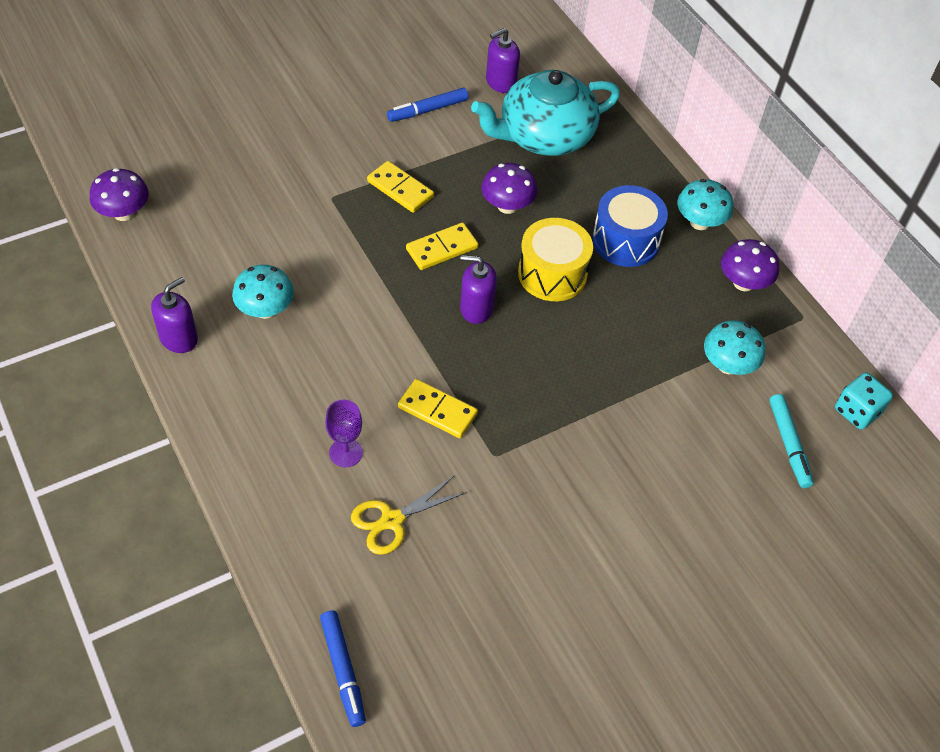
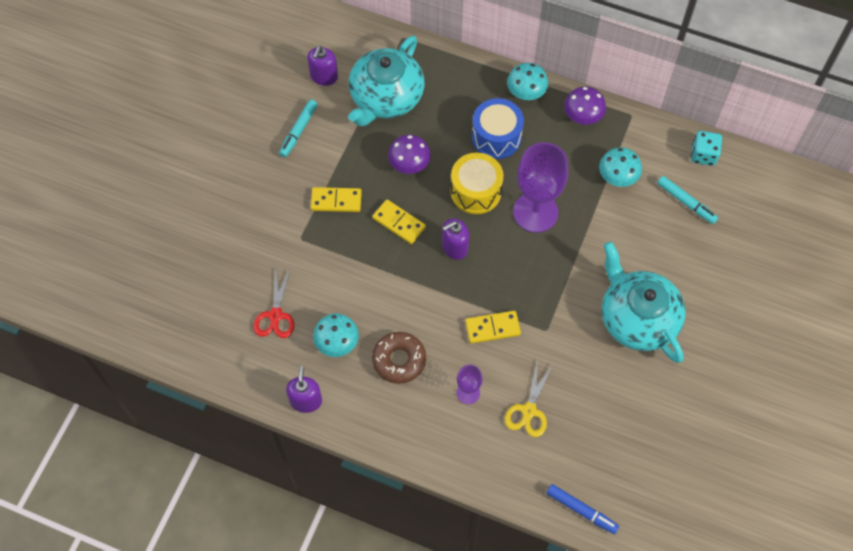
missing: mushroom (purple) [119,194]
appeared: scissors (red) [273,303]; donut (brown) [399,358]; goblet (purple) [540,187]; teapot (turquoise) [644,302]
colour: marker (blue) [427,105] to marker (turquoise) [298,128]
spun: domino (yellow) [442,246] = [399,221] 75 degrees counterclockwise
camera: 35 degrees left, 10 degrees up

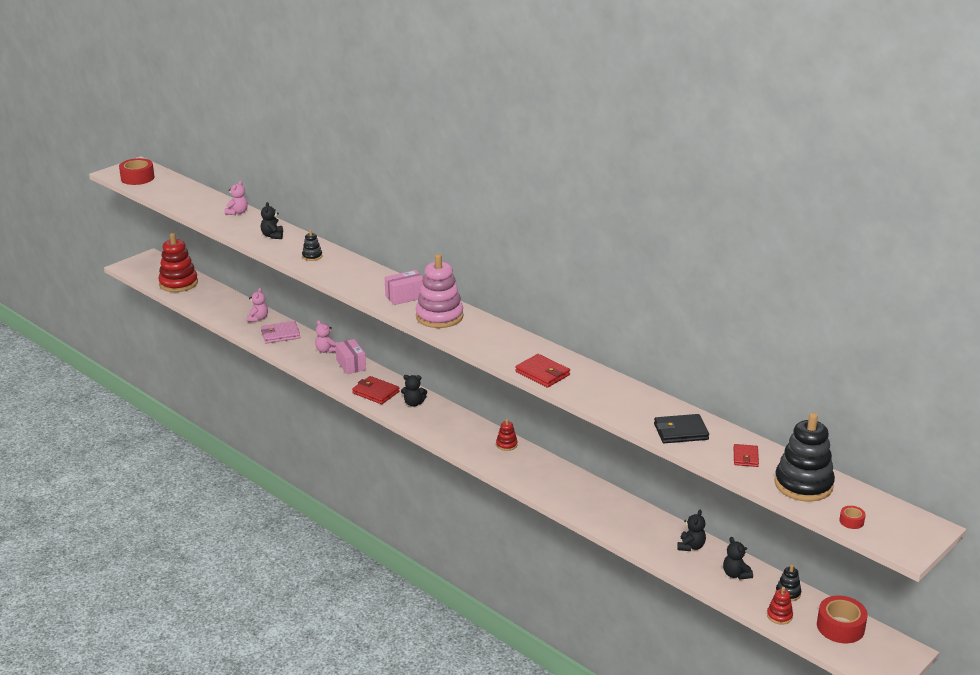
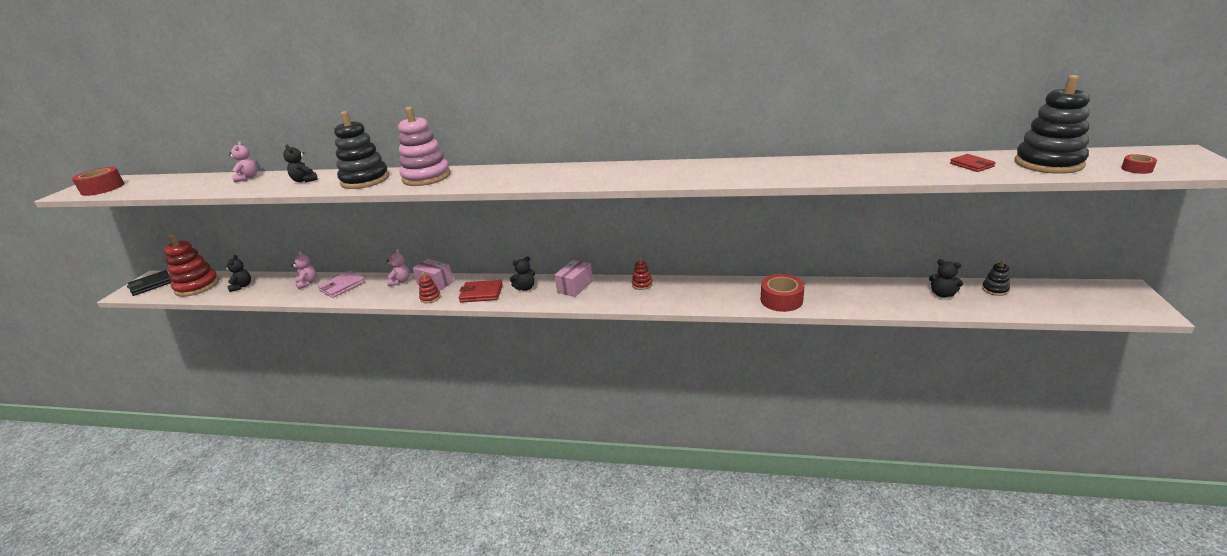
missing: wallet (red) [542,371]
relocated: box (pink) [404,287] to [573,278]; stacking toy (pink) [439,291] to [424,146]; wallet (black) [681,428] to [149,283]; teddy bear (black) [691,530] to [238,273]; stacking toy (red) [780,606] to [430,287]; tape (red) [842,619] to [782,293]
spun: teddy bear (pink) [325,336] = [398,267] 105 degrees counterclockwise
size: stacking toy (black) [312,245] = [361,150] x2.17
camera: 30 degrees left, 0 degrees up

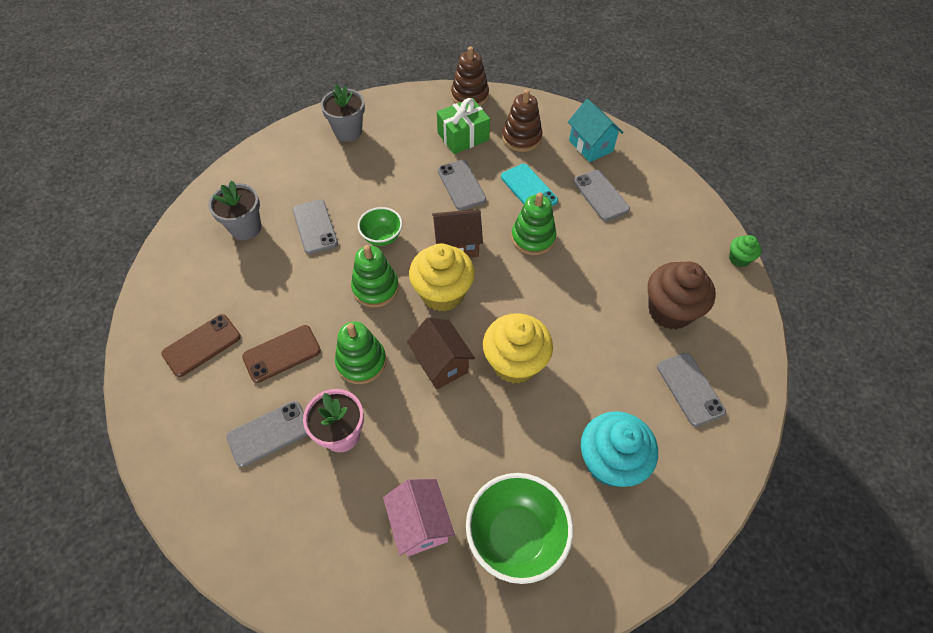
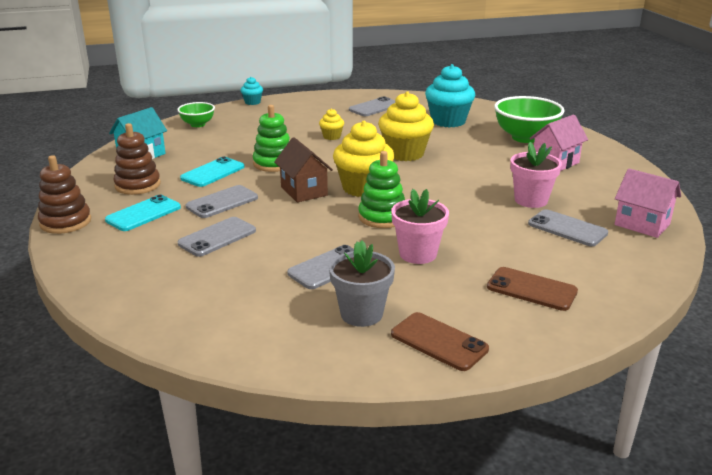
missing: flower pot (grey) [343,113]; stacking toy (green) [360,352]; house (brown) [441,354]; cupcake (brown) [682,295]
appeared: cupcake (yellow) [331,124]; flower pot (pink) [420,226]; house (pink) [647,203]
relocated: phone (brown) [281,354] to [440,341]; bowl (green) [380,226] to [196,114]; phone (grey) [602,195] to [217,237]
exchanged: gift (green) [463,126] to phone (turquoise) [143,213]
colour: cupcake (green) [745,251] to cupcake (turquoise) [252,91]
camera: 110 degrees left, 30 degrees down

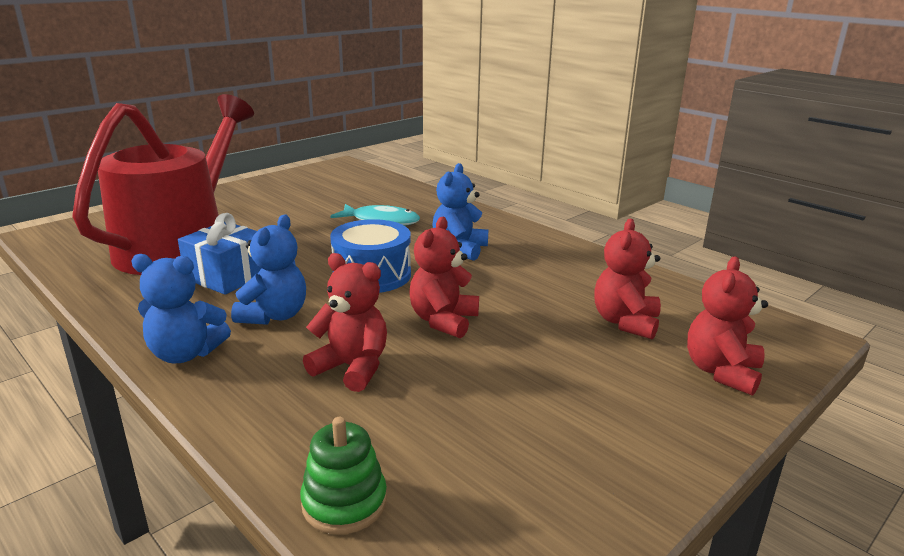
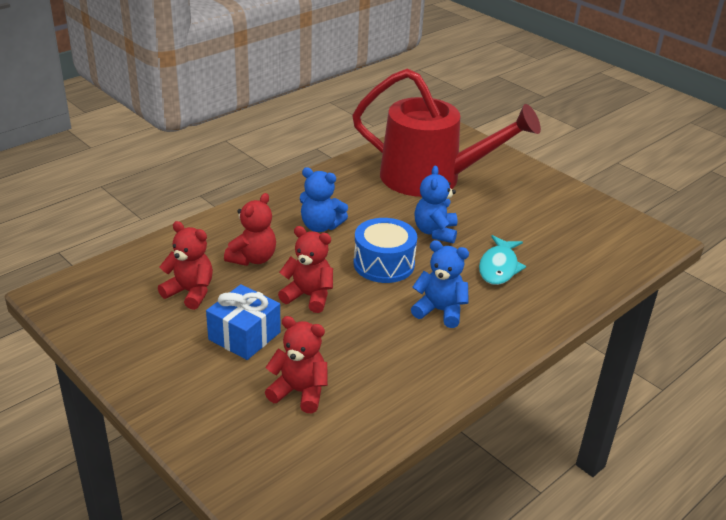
missing: stacking toy (green) [343,475]
relocated: teddy bear (blue) [181,308] to [435,205]; gift (blue) [219,254] to [243,322]; teddy bear (red) [727,326] to [185,265]
camera: 90 degrees right, 10 degrees up

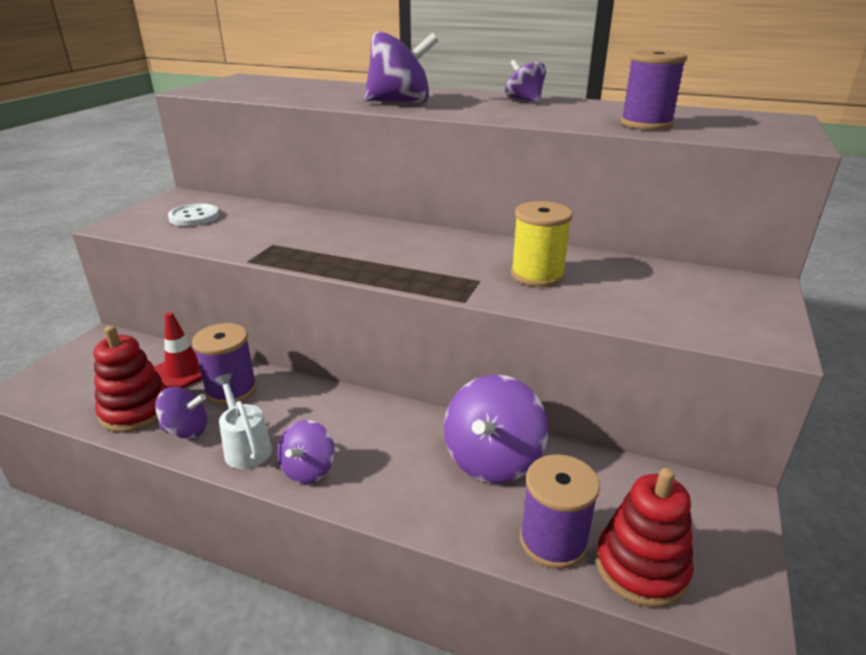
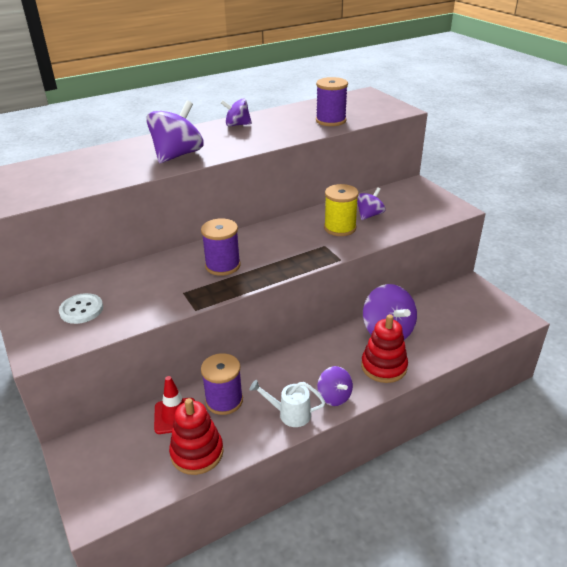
relocated: spinning top (purple) [181,413] to [371,203]; spool (purple) [560,511] to [221,247]; stacking toy (red) [645,537] to [384,348]
camera: 50 degrees left, 5 degrees up

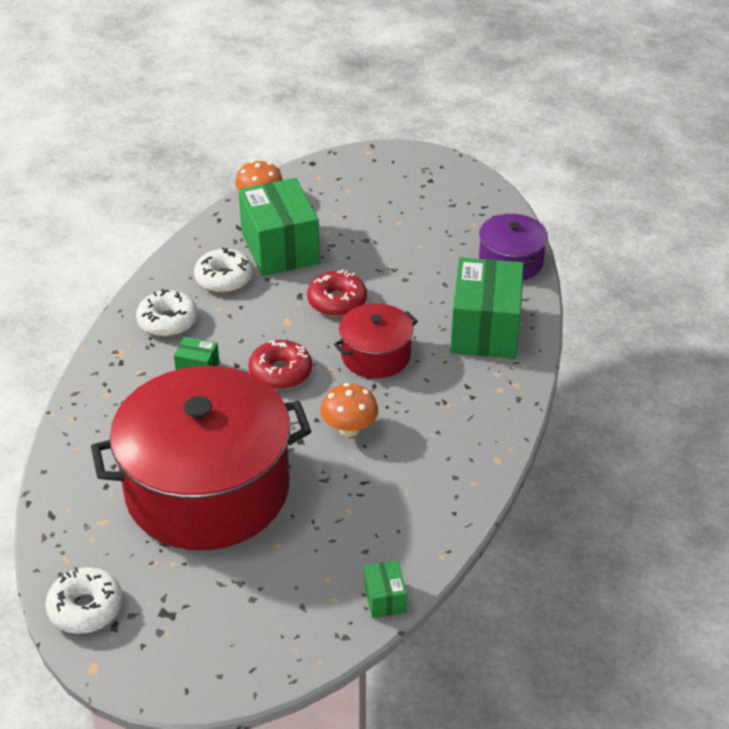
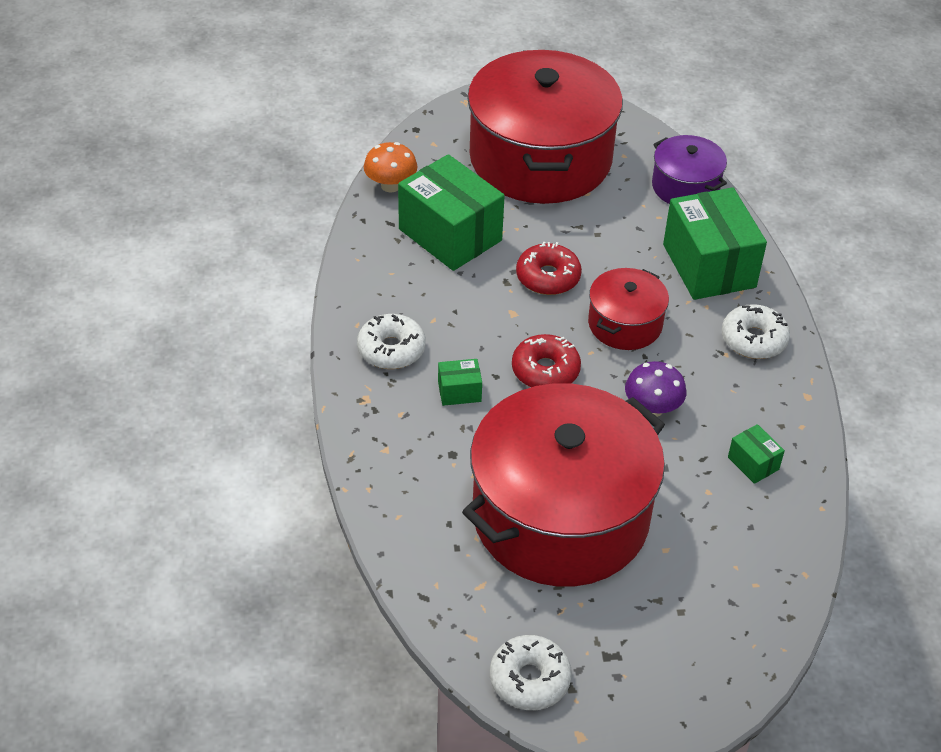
appeared: pot (red) [545,127]
relocated: donut (white) [223,270] to [756,331]; box (green) [385,589] to [756,454]
colour: mushroom (orange) [349,410] to mushroom (purple) [655,389]
camera: 25 degrees left, 5 degrees up

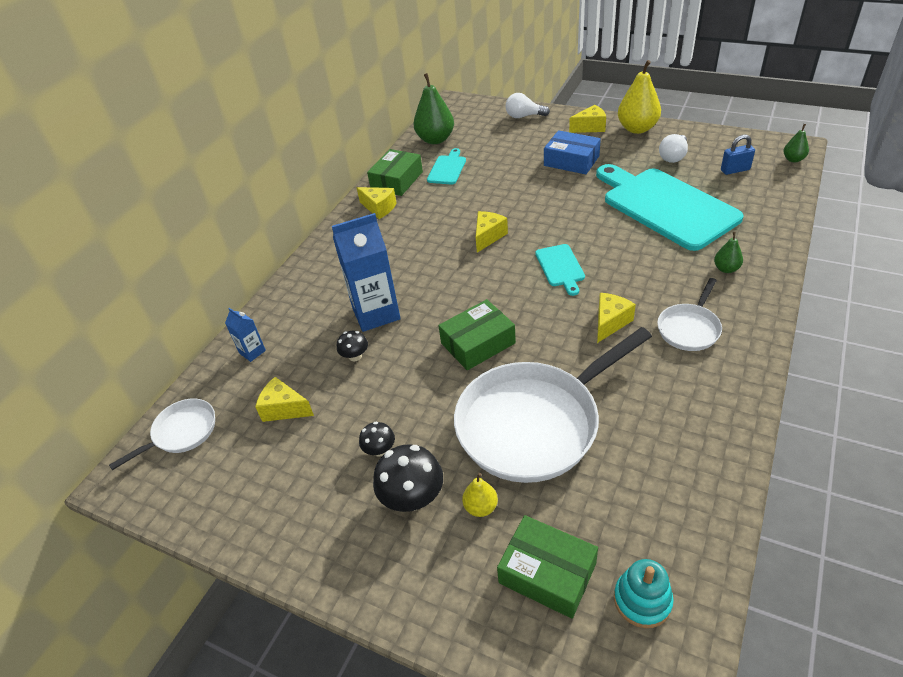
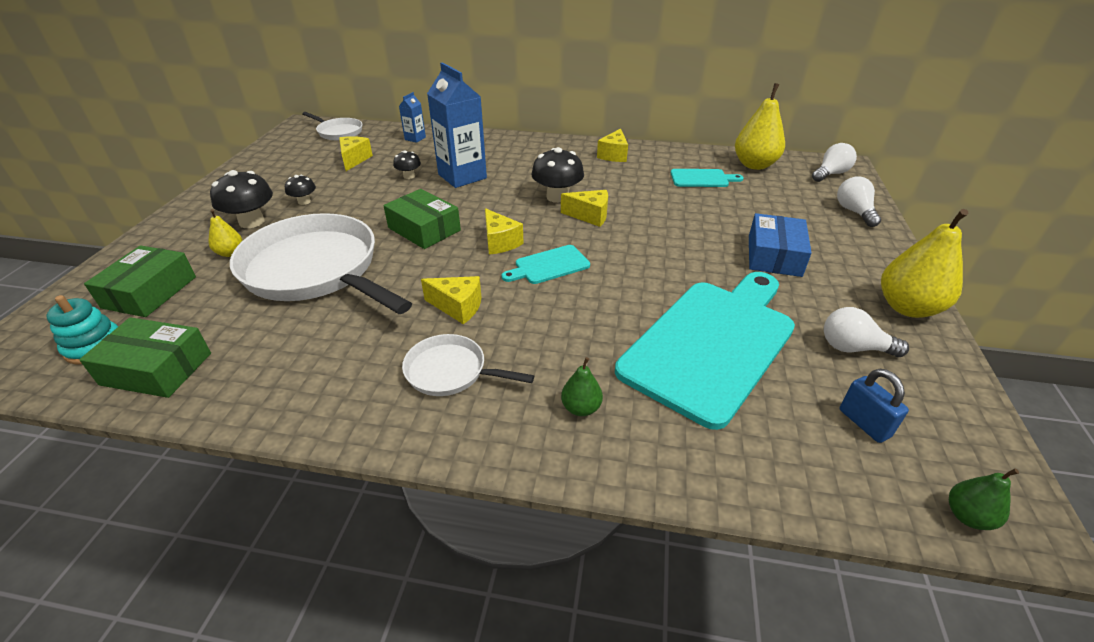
appeared: mushroom (black) [558,175]; light bulb (white) [834,162]
relocated: box (green) [395,172] to [145,357]; cheese (yellow) [587,119] to [504,231]
colour: pear (green) [434,108] to pear (yellow) [760,126]
camera: 70 degrees right, 5 degrees down

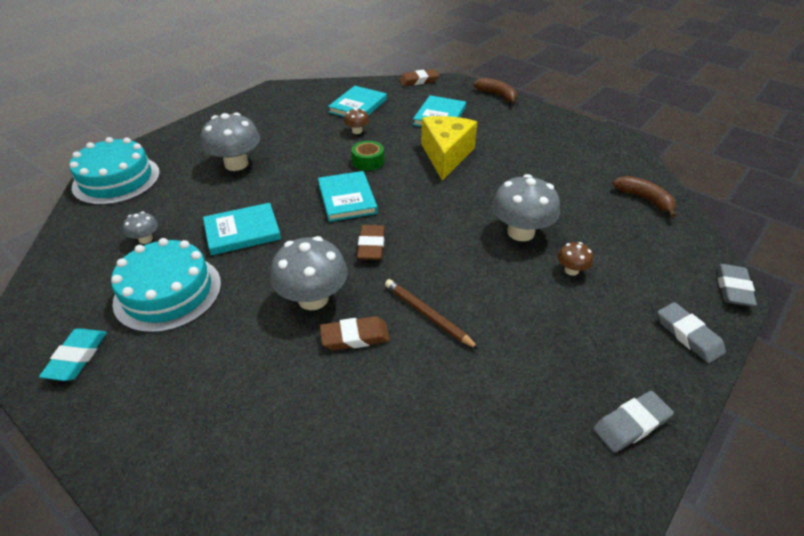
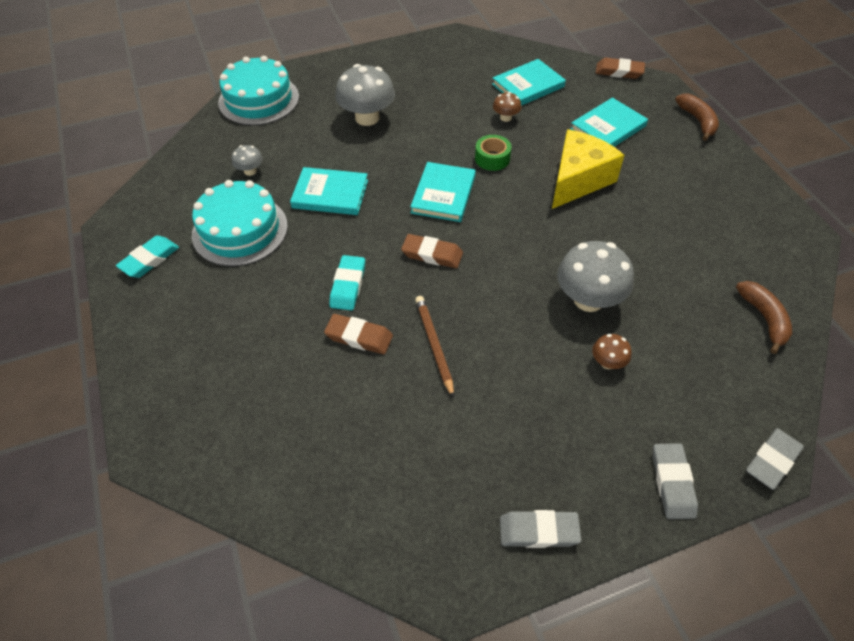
exchanged: mushroom (grey) [309,273] to eraser (turquoise) [347,283]
spun: eraser (brown) [371,242] = [432,251] 75 degrees clockwise
camera: 30 degrees right, 10 degrees up

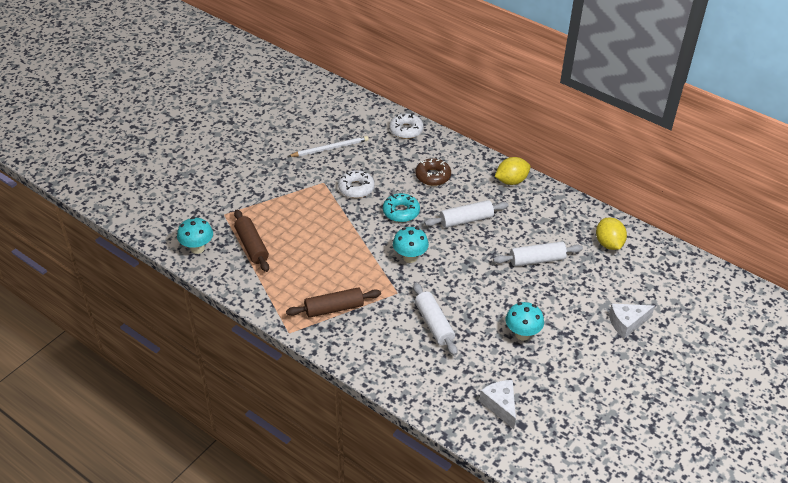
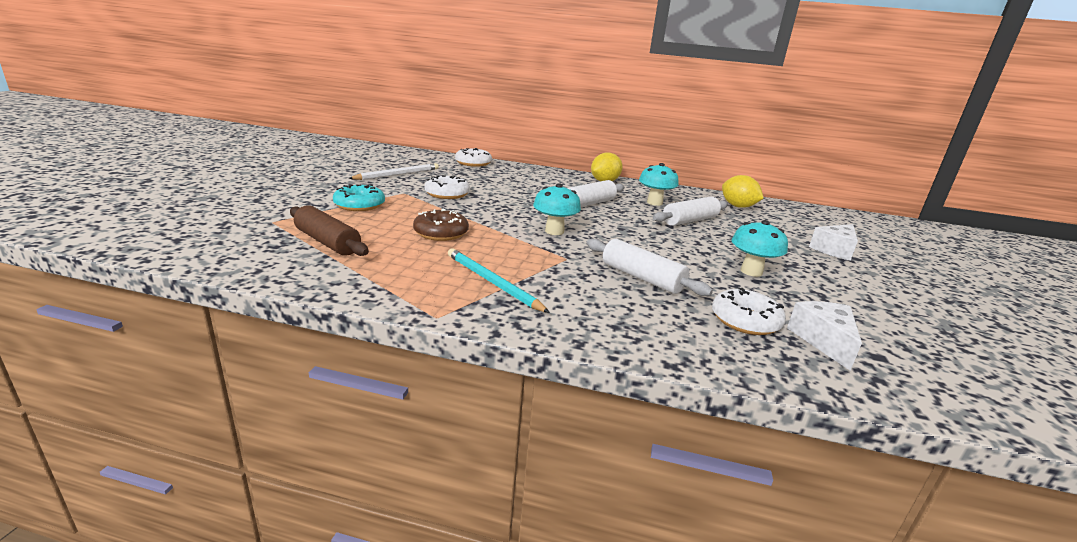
appeared: donut (white) [749,311]
relocated: mushroom (turquoise) [195,235] to [659,184]; donut (turquoise) [401,207] to [359,198]; donut (brown) [433,172] to [441,225]
exchanged: rolling pin (brown) [333,302] to pencil (turquoise) [499,280]
spun: cheese (white) [497,404] = [824,336] 45 degrees clockwise
camera: 25 degrees left, 20 degrees down

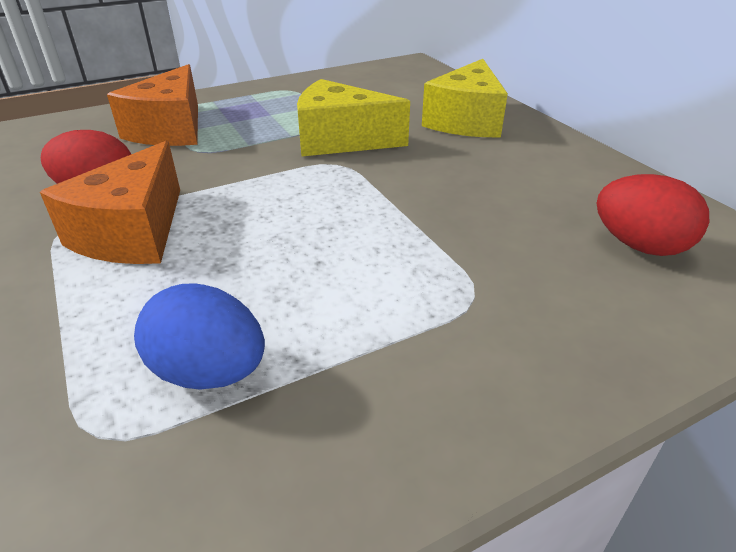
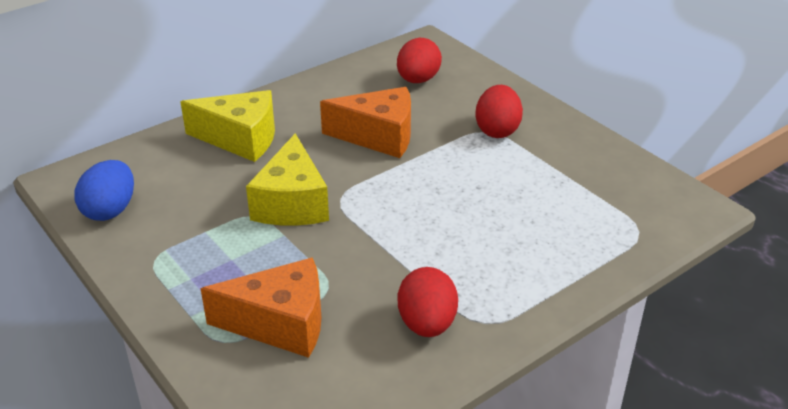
appeared: egg (red) [499,111]
relocated: cheese (orange) [110,202] to [365,122]; egg (blue) [199,336] to [104,190]
camera: 100 degrees left, 0 degrees up

